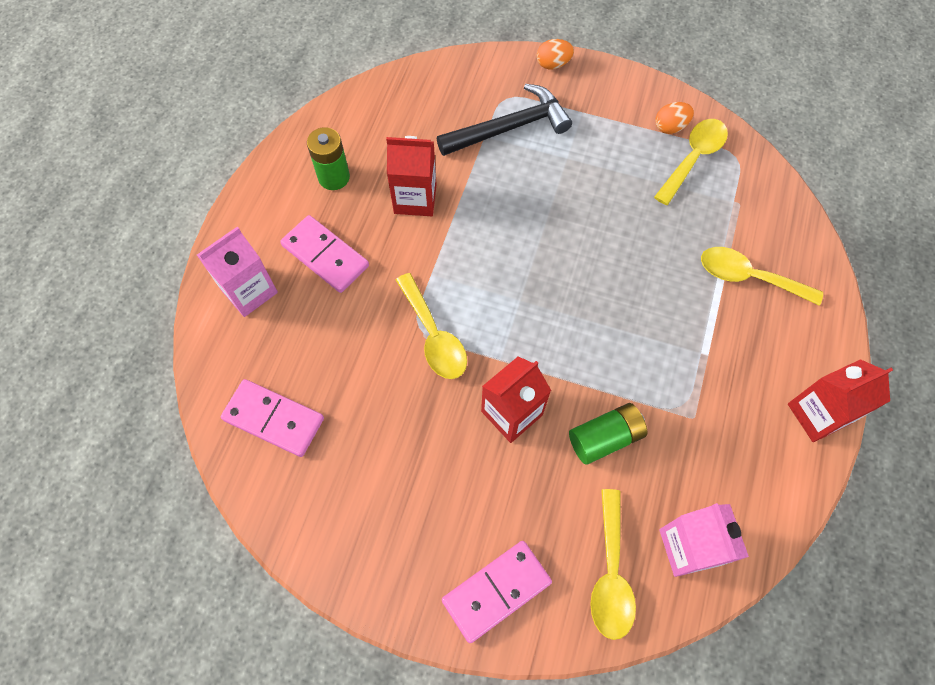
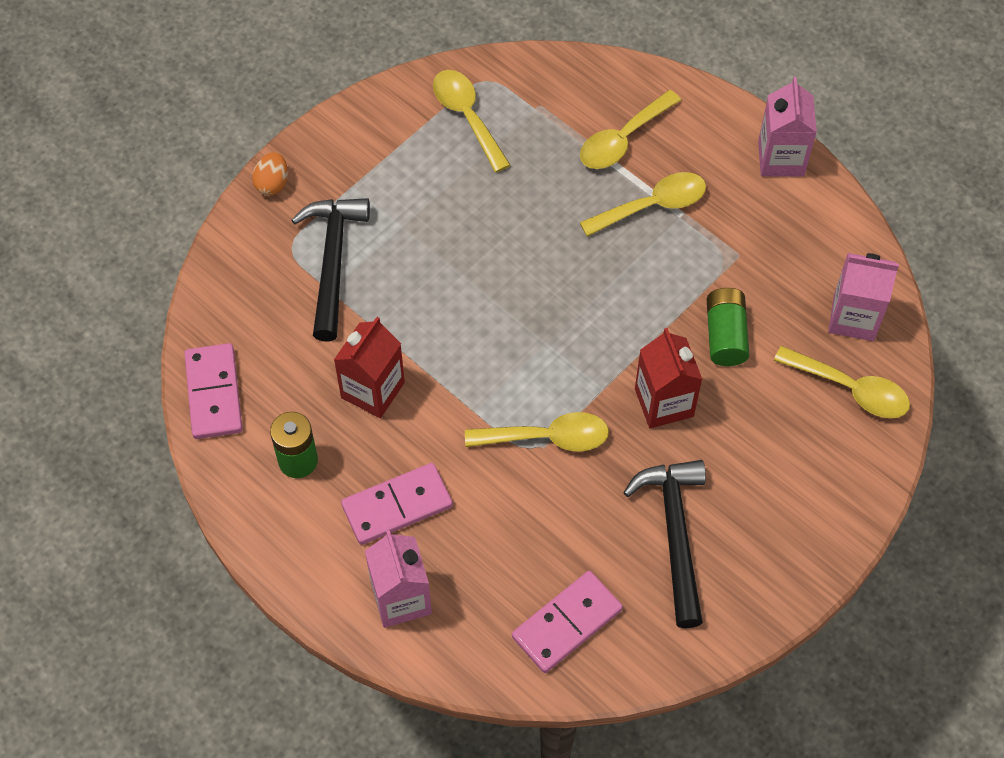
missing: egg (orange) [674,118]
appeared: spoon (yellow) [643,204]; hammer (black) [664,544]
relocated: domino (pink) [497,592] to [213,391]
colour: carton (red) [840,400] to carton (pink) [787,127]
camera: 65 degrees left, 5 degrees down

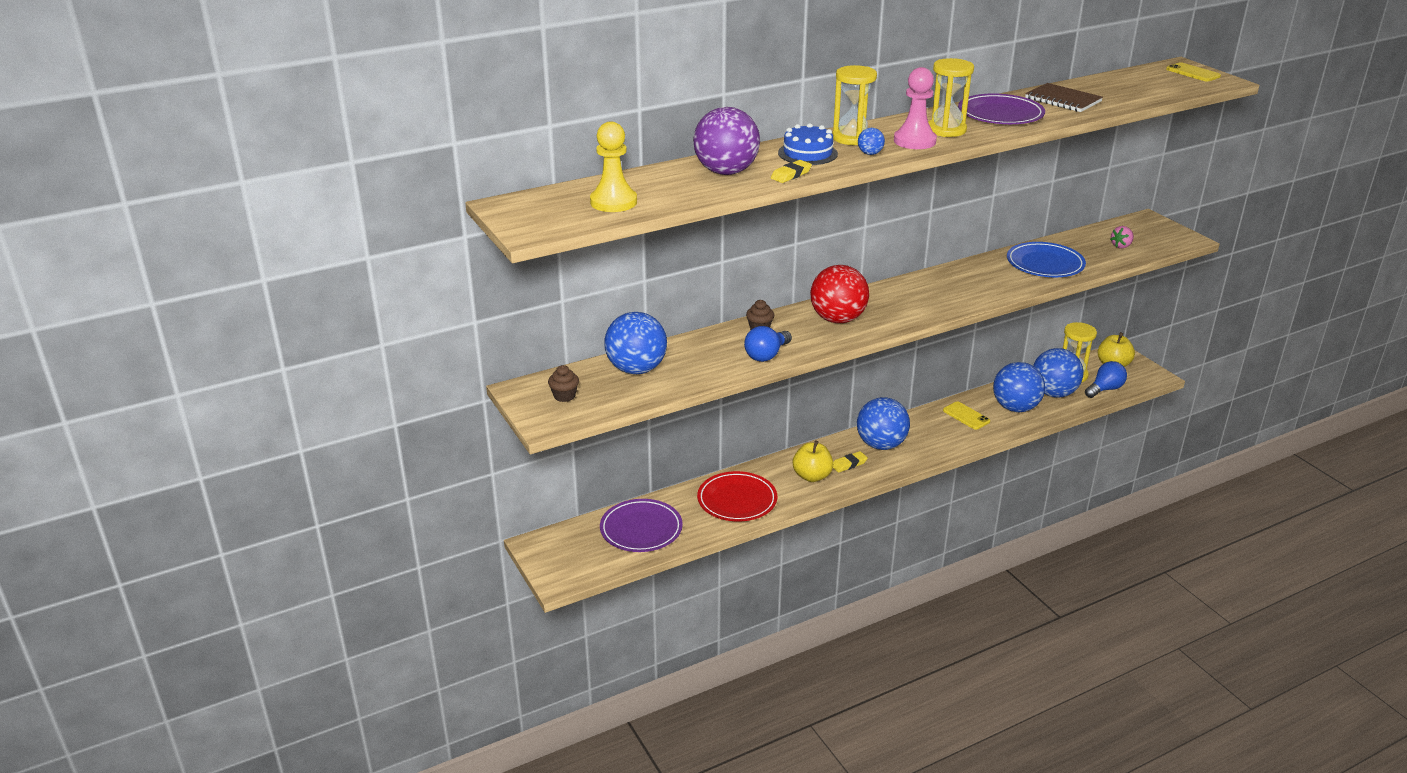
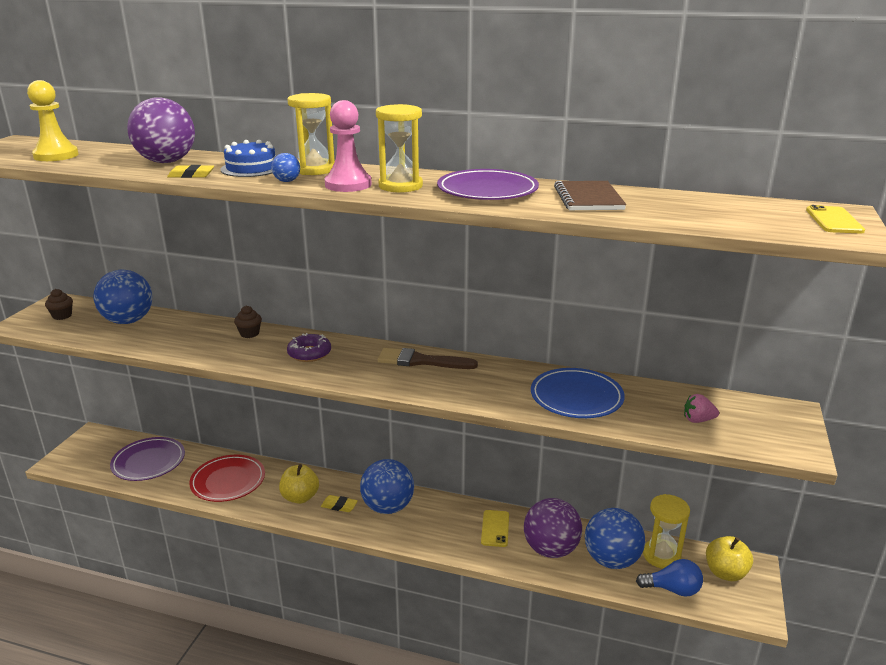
missing: light bulb (blue) [768,344]
appeared: brush (brown) [428,358]
exchanged: ball (red) [839,294] to donut (purple) [309,347]
colour: ball (blue) [1019,387] to ball (purple) [553,528]
camera: 45 degrees right, 5 degrees down

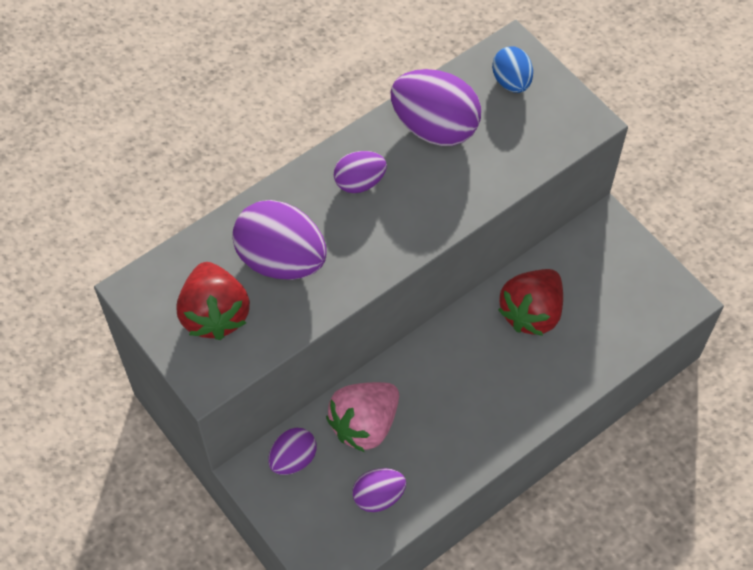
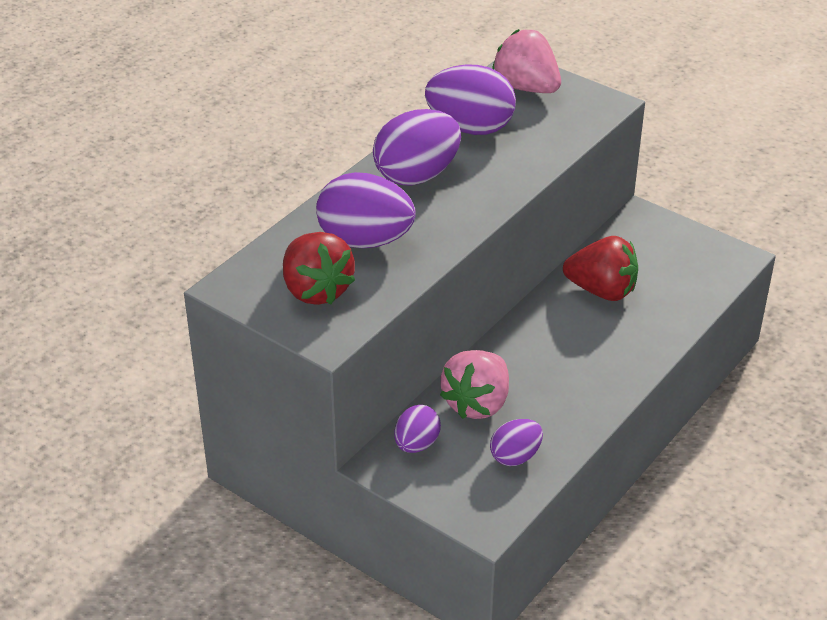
exchanged: egg (blue) [512,69] to strawberry (pink) [526,61]
spun: strawberry (red) [530,302] = [600,268] 90 degrees counterclockwise
size: egg (purple) [360,172] = [417,147] x1.77
camera: 15 degrees left, 20 degrees down

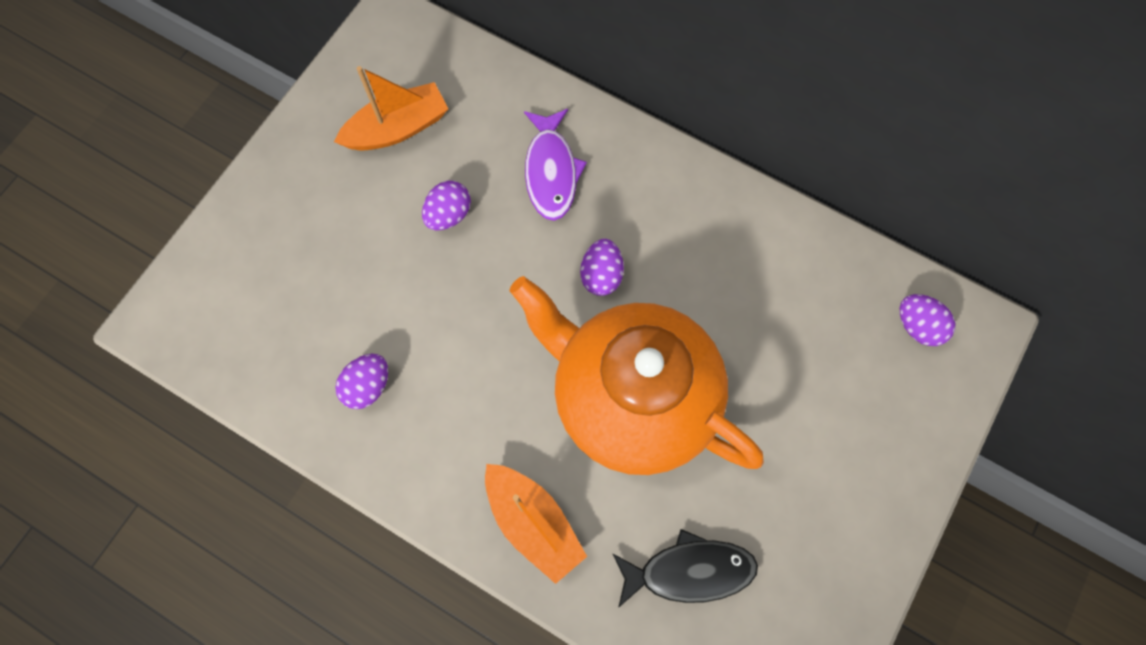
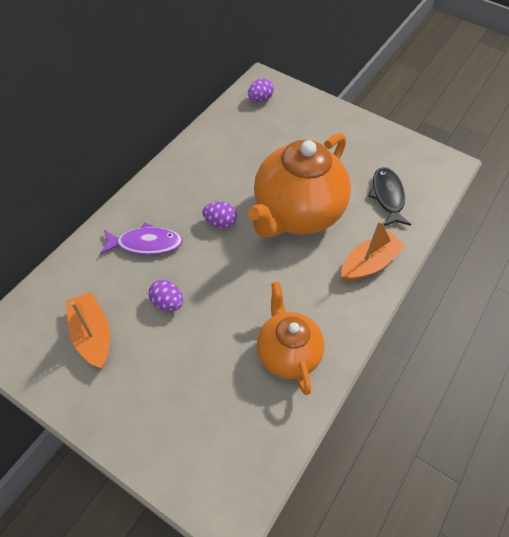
exchanged: egg (purple) [361,381] to teapot (orange) [290,338]
camera: 90 degrees left, 15 degrees down

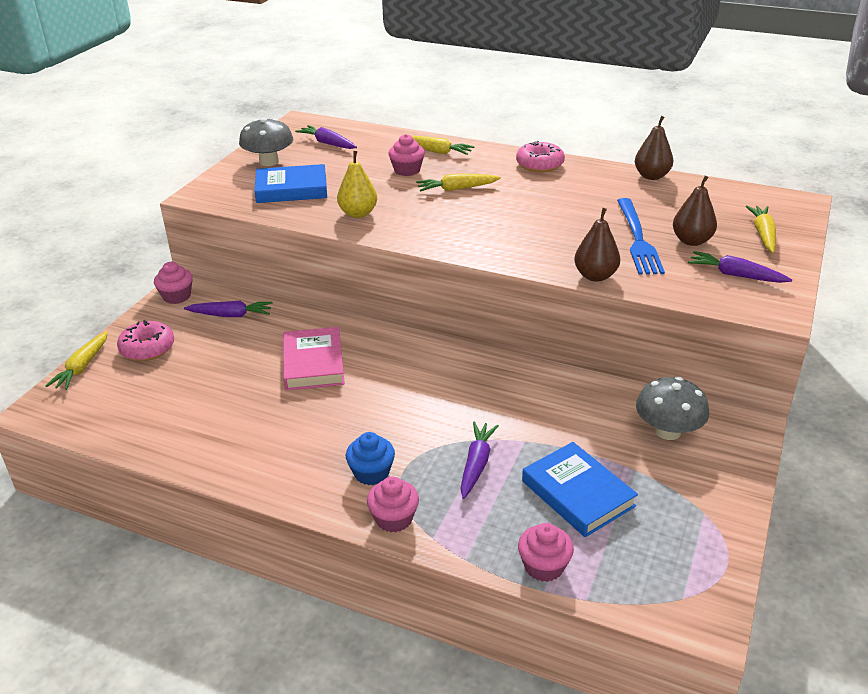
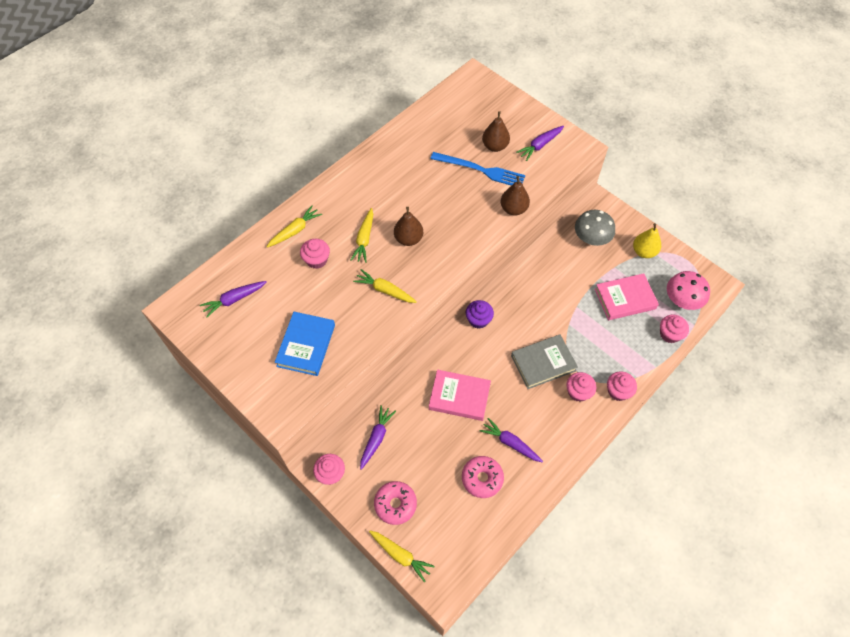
missing: mushroom (grey) [266,142]
appeared: cupcake (purple) [480,314]; book (grey) [544,361]; mushroom (pink) [688,290]
relocated: pear (yellow) [357,184] to [647,240]; carrot (purple) [479,460] to [511,440]; donut (pink) [540,156] to [483,477]; pear (brown) [654,148] to [408,226]; carrot (yellow) [761,229] to [385,286]
colour: cupcake (blue) [370,458] to cupcake (pink) [581,387]; book (blue) [580,489] to book (pink) [627,296]
camera: 70 degrees left, 25 degrees up

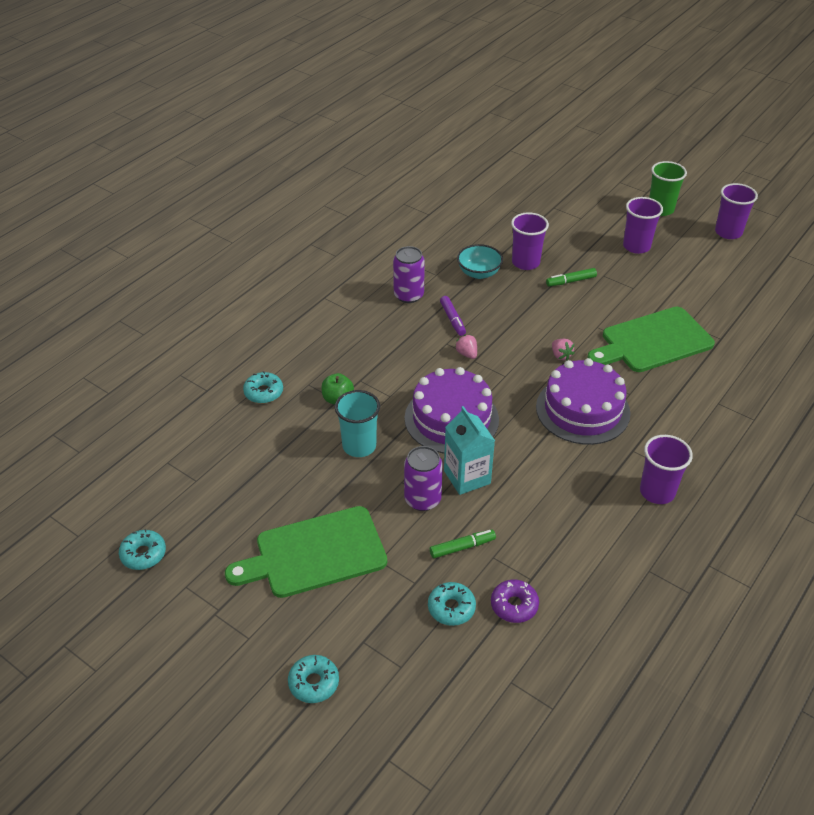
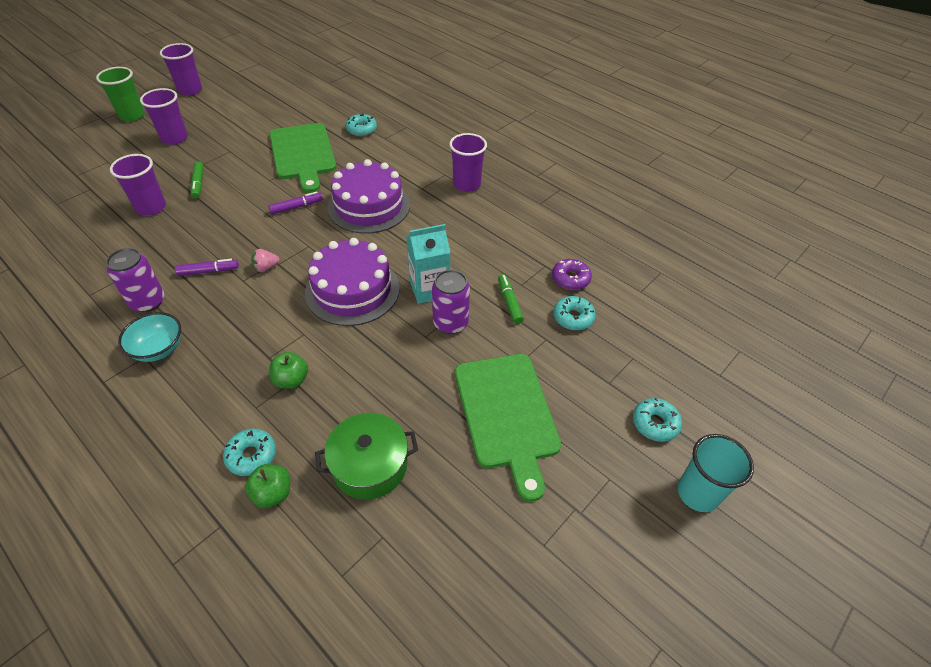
appeared: apple (green) [267,486]; pot (green) [366,456]
relocated: donut (turquoise) [142,549] to [361,125]; cup (turquoise) [357,423] to [716,473]; bowl (turquoise) [480,261] to [149,337]
exchanged: strawberry (pink) [563,350] to marker (purple) [295,203]
camera: 85 degrees left, 5 degrees up

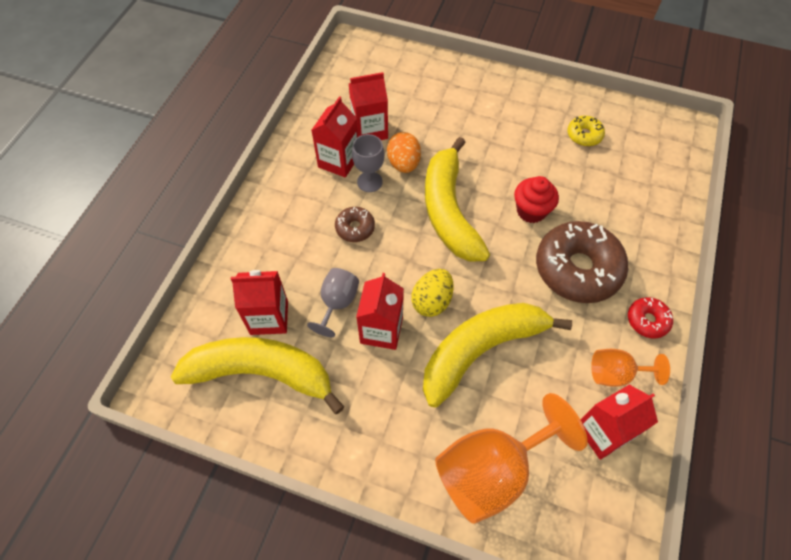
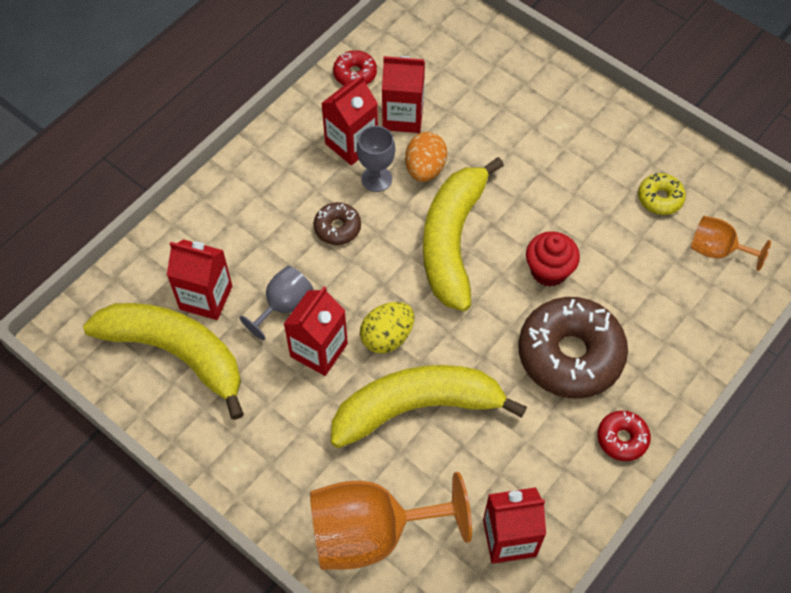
appeared: donut (red) [355,67]
relocated: goblet (orange) [630,368] to [731,243]
camera: 20 degrees right, 0 degrees up

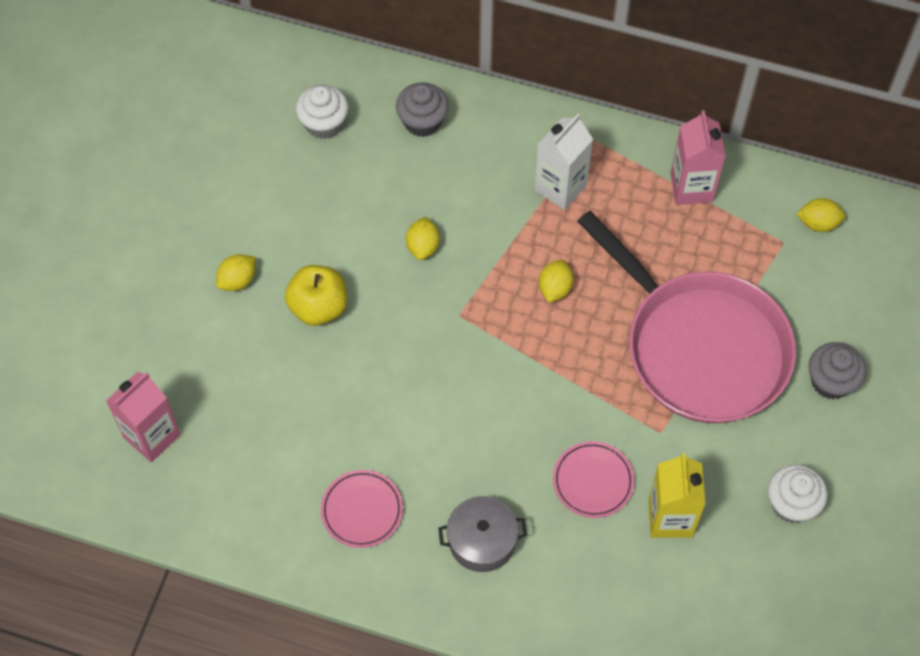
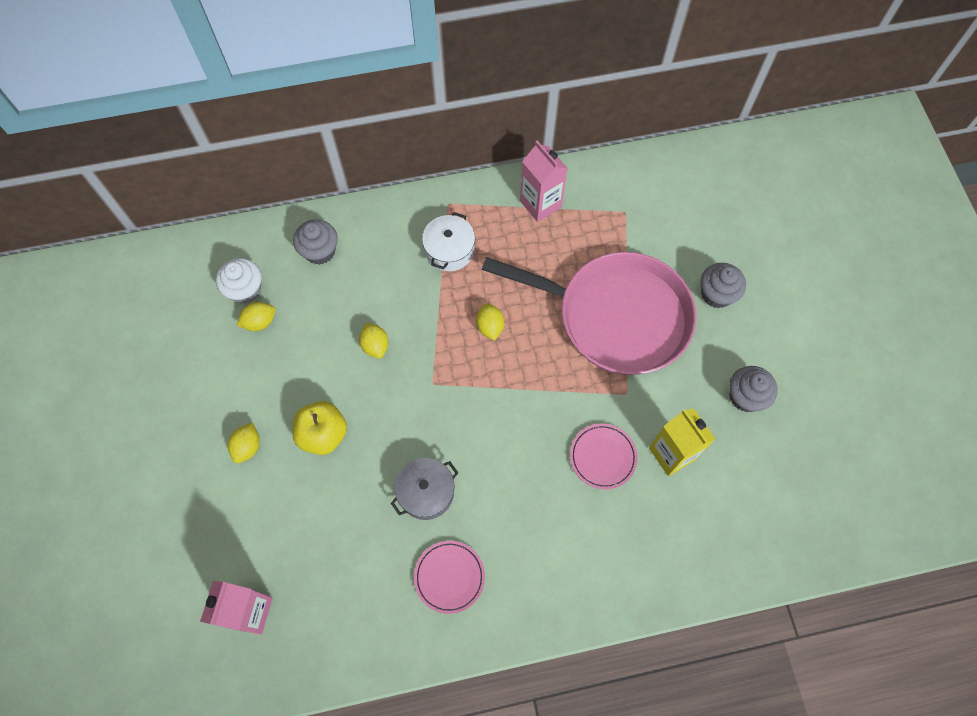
relocated: pot (grey) [482,534] to [424,489]; lemon (yellow) [821,215] to [256,316]
exchanged: carton (white) [563,162] to pot (white) [448,241]
colour: cupcake (white) [798,493] to cupcake (grey) [753,389]
camera: 30 degrees left, 5 degrees up

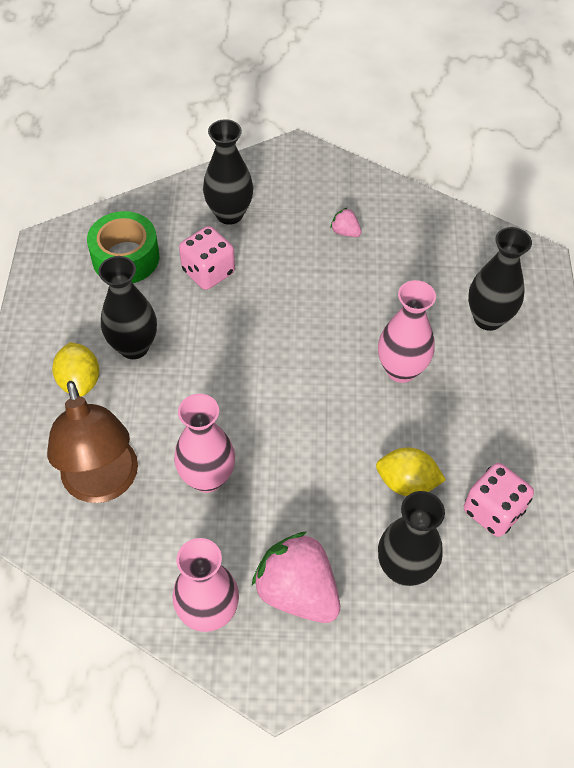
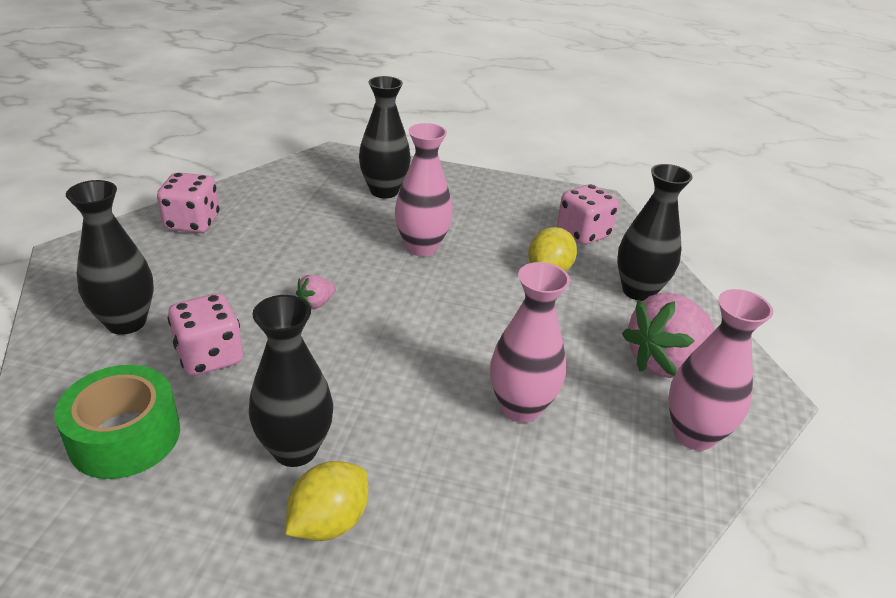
missing: lamp (brown) [92,442]
appeared: dice (pink) [188,202]
relocated: strawberry (pink) [346,222] to [316,292]
spun: lemon (yellow) [75,369] = [326,501] 45 degrees counterclockwise
camera: 80 degrees left, 20 degrees down

